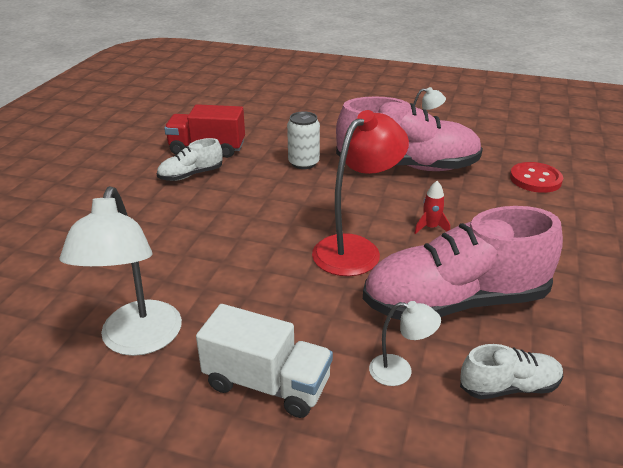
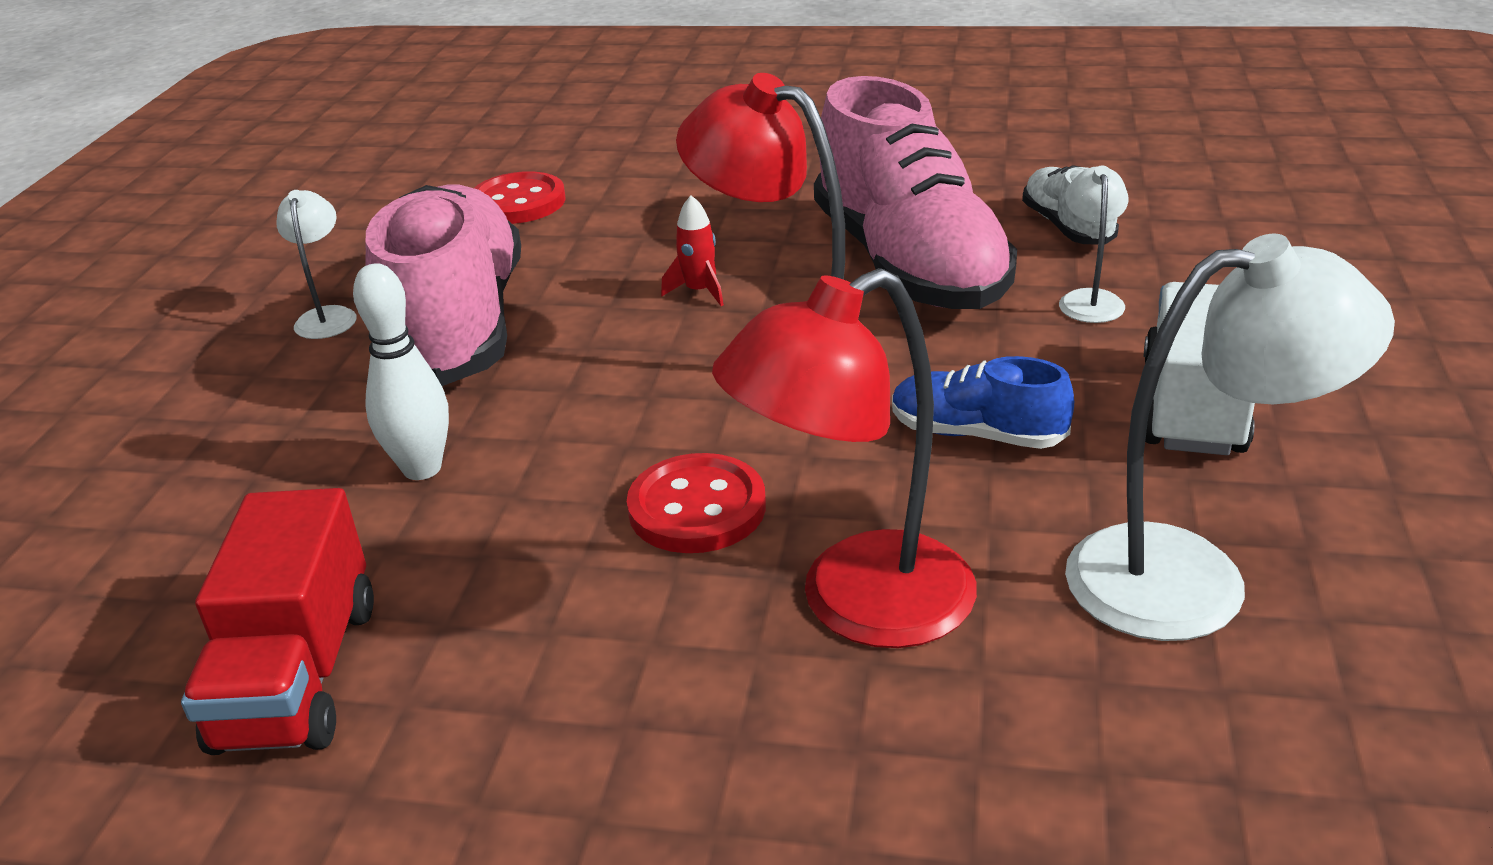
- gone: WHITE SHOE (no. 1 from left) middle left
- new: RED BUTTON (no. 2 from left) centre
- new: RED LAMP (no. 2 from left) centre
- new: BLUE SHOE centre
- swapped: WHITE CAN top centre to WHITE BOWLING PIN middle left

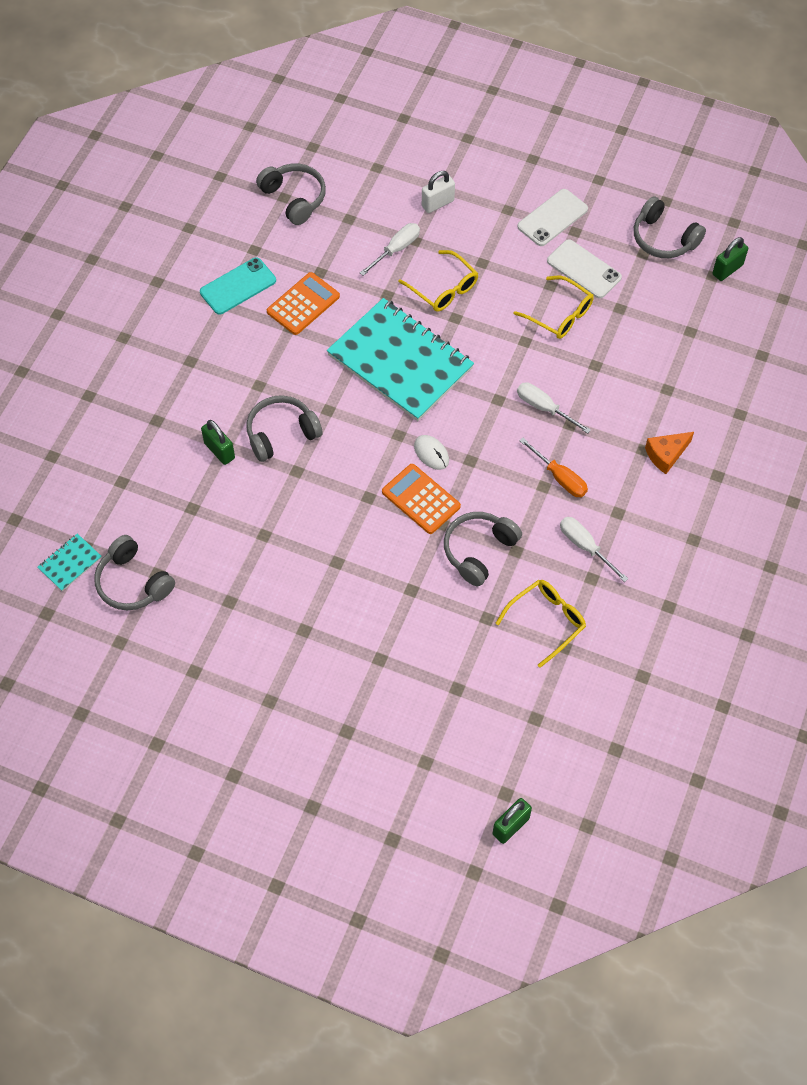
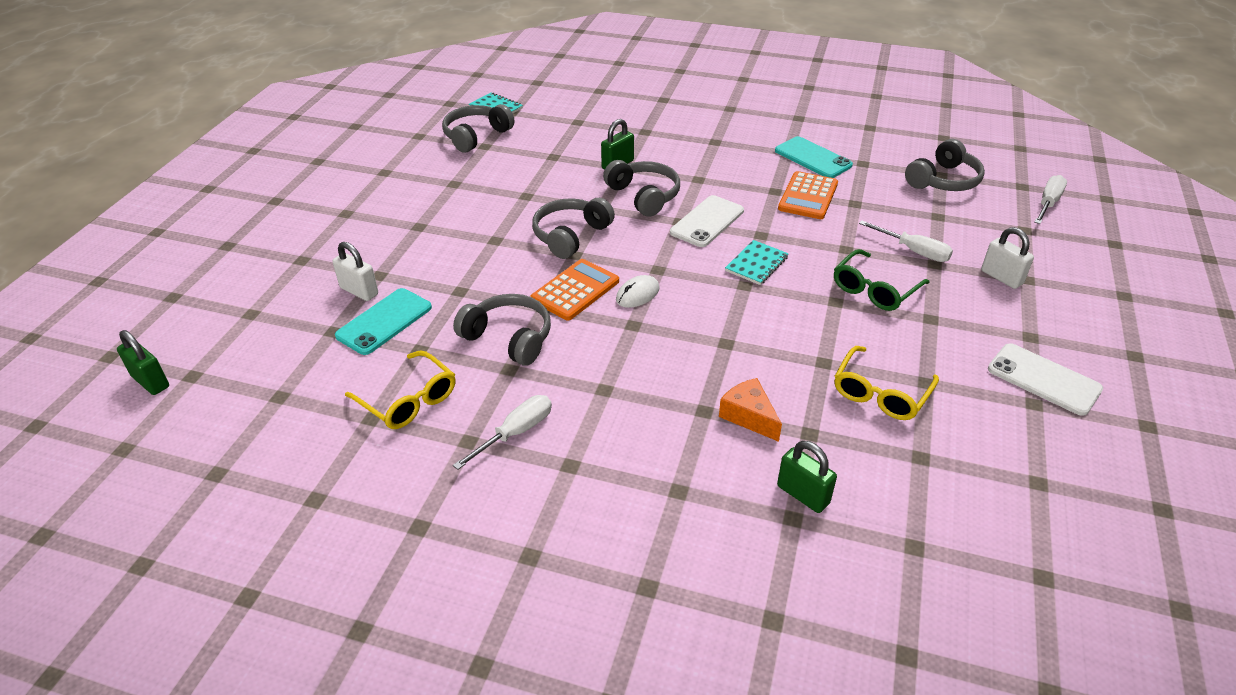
- gone: ORANGE SCREWDRIVER middle right
- new: WHITE PADLOCK (no. 1 from left) middle left
- new: TURQUOISE PHONE (no. 1 from left) middle left
- shifted: WHITE SCREWDRIVER (no. 2 from left in the first image) middle right to WHITE SCREWDRIVER (no. 3 from left) top right
- shifted: WHITE PHONE (no. 2 from left in the first image) top right to WHITE PHONE (no. 1 from left) top centre
- shifted: GREY HEADPHONES (no. 5 from left in the first image) top right to GREY HEADPHONES (no. 3 from left) top centre
- shifted: ORANGE CHEESE middle right to centre
- shifted: GREEN PADLOCK (no. 3 from left) top right to bottom centre
- repainted: YELLOW GLASSES (no. 1 from left) top centre to GREEN GLASSES middle right
- rotated: ORANGE CALCULATOR (no. 1 from left in the first image) top centre = top centre 75 degrees clockwise
- scaled: TURQUOISE NOTEBOOK (no. 2 from left) top centre = centre x0.41

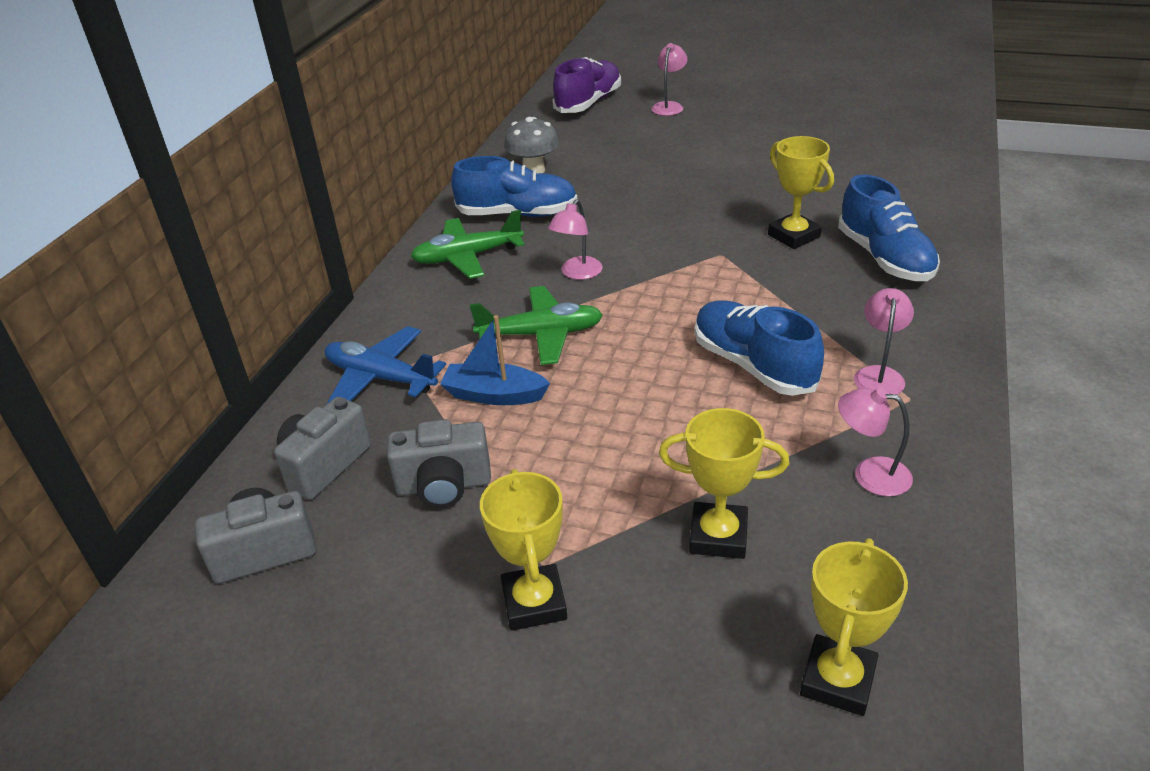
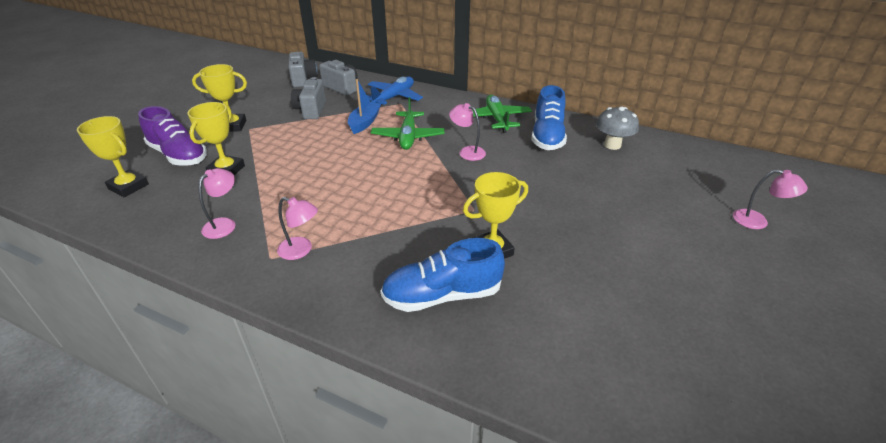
- gone: BLUE SHOE (no. 2 from left) centre
- shifted: PURPLE SHOE top centre to top left

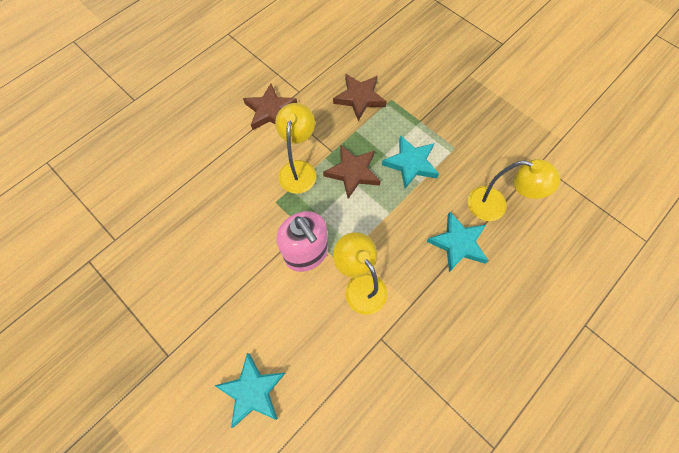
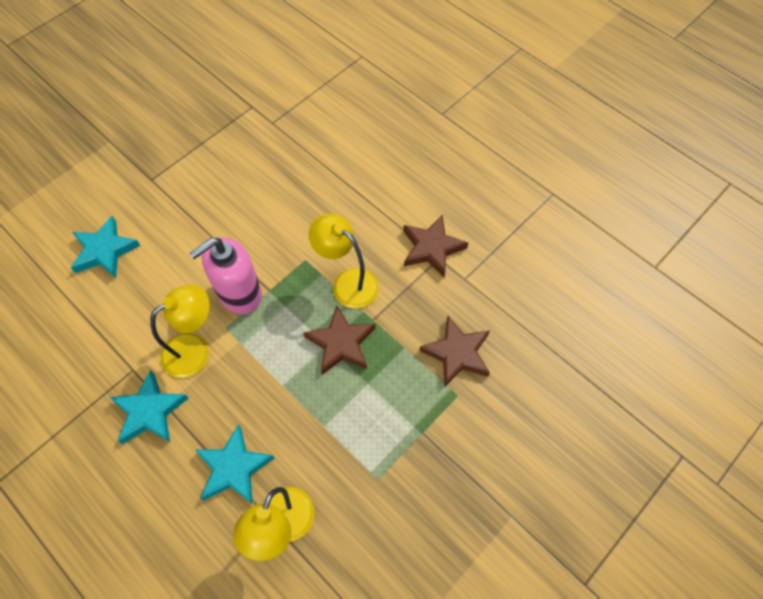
- shifted: TURQUOISE STAR (no. 2 from left) centre to bottom left
- rotated: YELLOW LAMP (no. 1 from left in the first image) top centre = centre 150 degrees counterclockwise

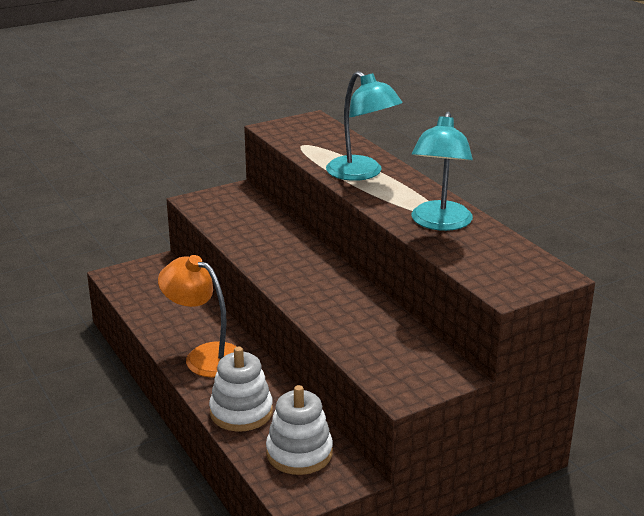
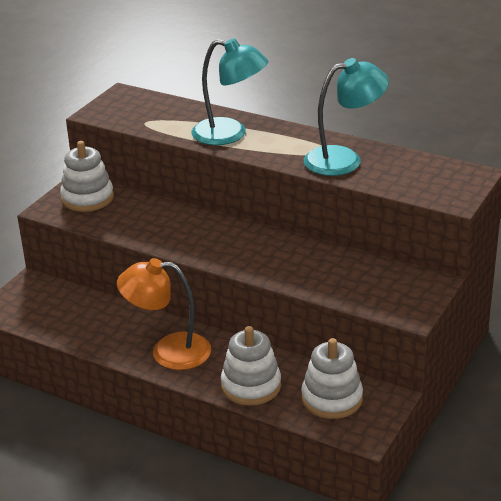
- new: WHITE STACKING TOY (no. 1 from left) middle left
- rotated: TURQUOISE LAMP (no. 2 from left) top right = top right 90 degrees counterclockwise

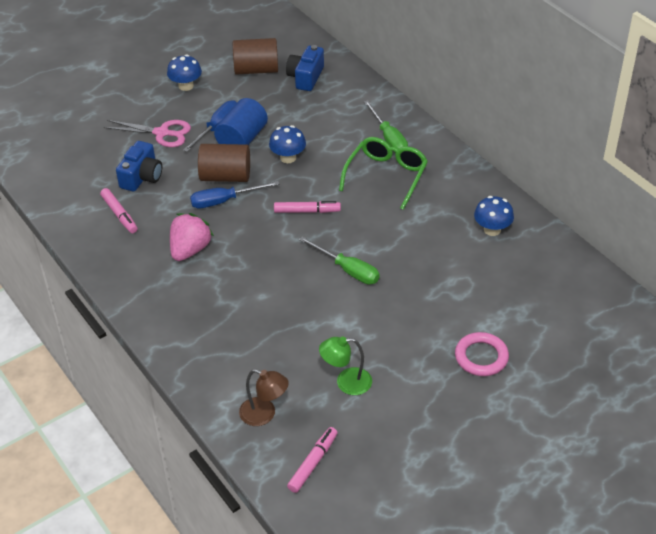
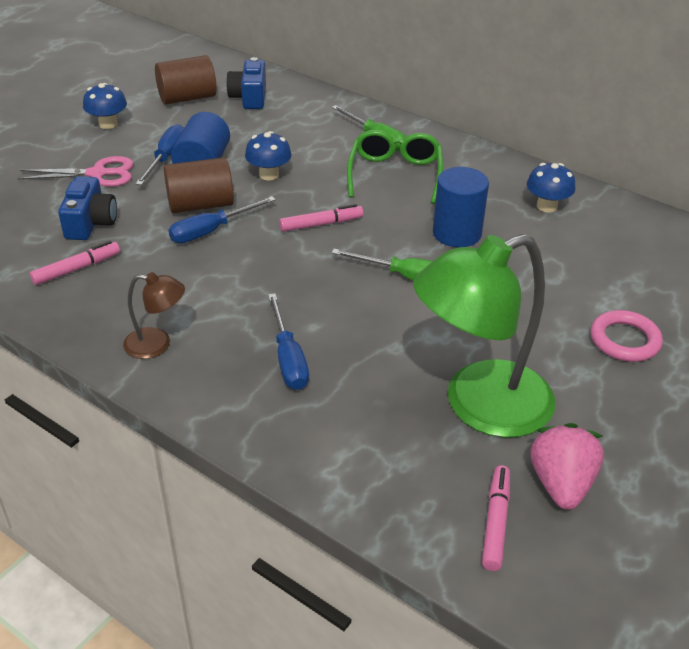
- new: BLUE SCREWDRIVER (no. 3 from left) centre
- new: BLUE CYLINDER (no. 2 from left) top right
- shifted: PINK STRAWBERRY middle left to bottom right
- shifted: BROWN LAMP bottom centre to middle left
- rotated: PINK MARKER (no. 1 from left) middle left = middle left 75 degrees counterclockwise
- scaled: GREEN LAMP bottom centre = middle right x2.19

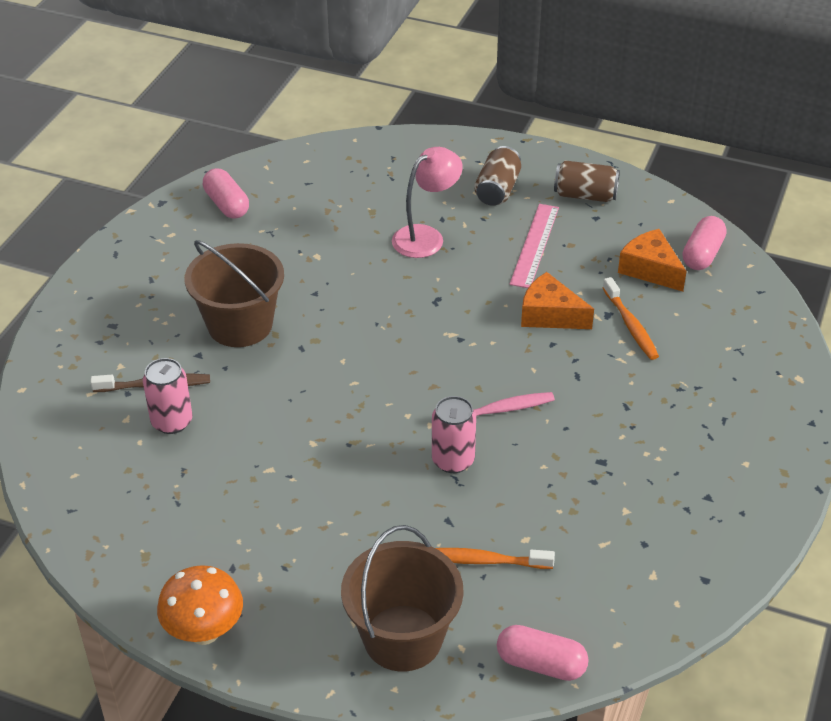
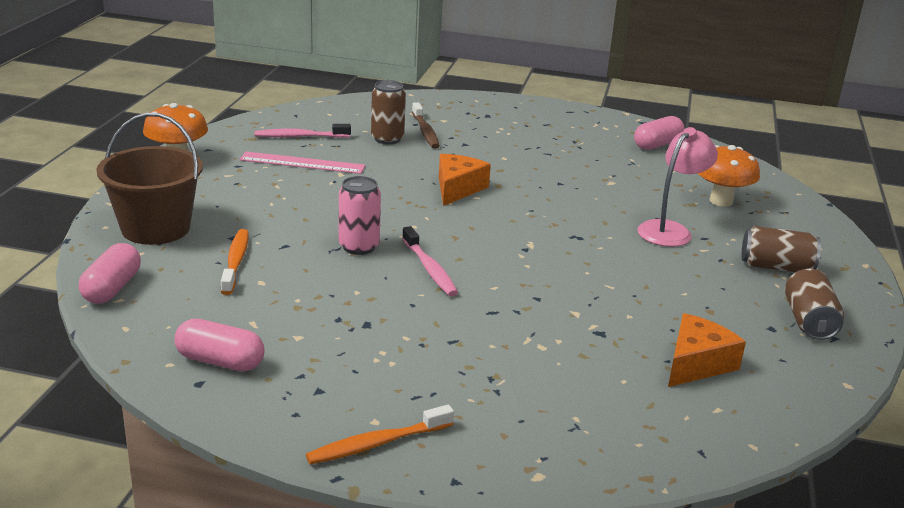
- gone: BROWN BUCKET (no. 1 from left) middle left
- new: PINK TOOTHBRUSH (no. 1 from left) top centre
- new: ORANGE MUSHROOM (no. 2 from left) middle right
- shifted: PINK RULER centre to top centre
- shifted: ORANGE CHEESE (no. 1 from left) middle right to centre
- shifted: ORANGE TOOTHBRUSH (no. 2 from left) middle right to bottom centre
- shifted: PINK CAPSULE (no. 3 from left in the first image) middle right to PINK CAPSULE (no. 2 from left) bottom left
- repainted: PINK CAN (no. 1 from left) middle left to BROWN CAN (no. 1 from left) top centre
- rotated: PINK LAMP top centre = middle right 90 degrees counterclockwise

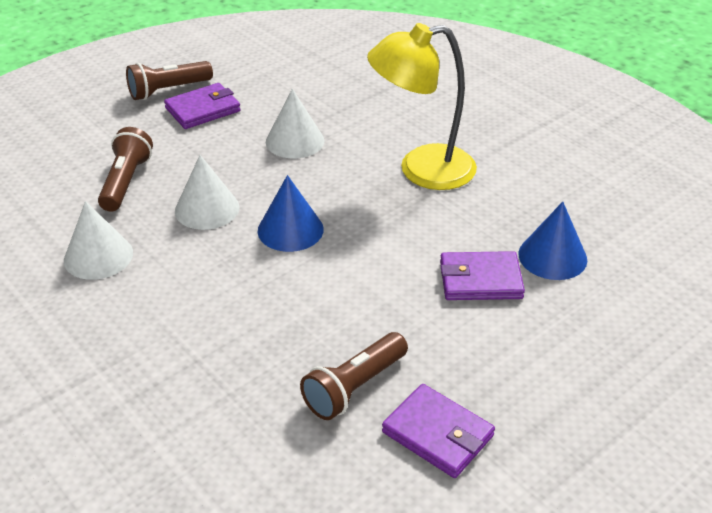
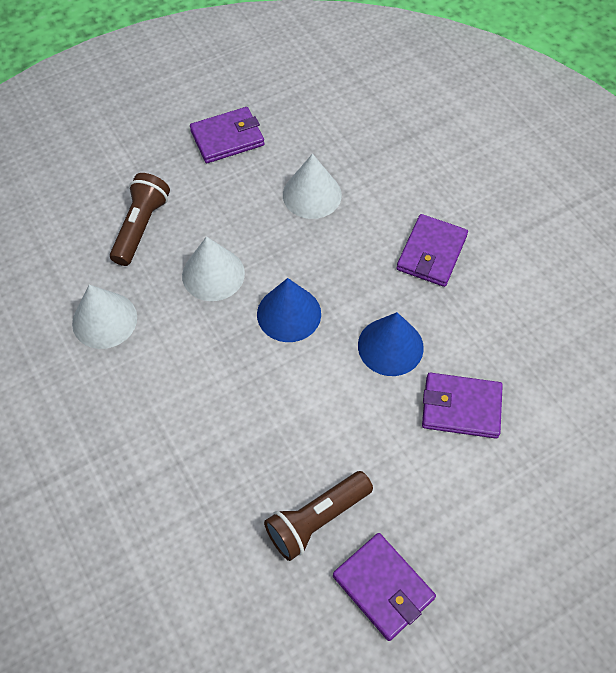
- gone: BROWN FLASHLIGHT (no. 2 from left) top left
- shifted: BLUE CONE (no. 2 from left) middle right to centre
- swapped: YELLOW LAMP top centre to PURPLE WALLET (no. 3 from left) middle right

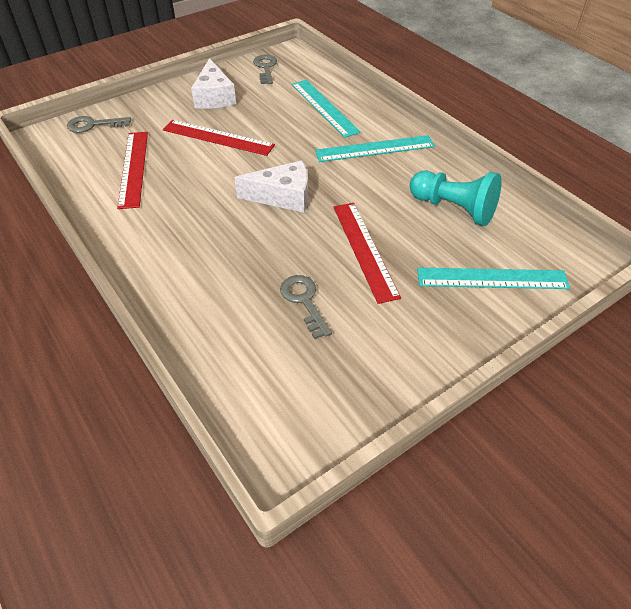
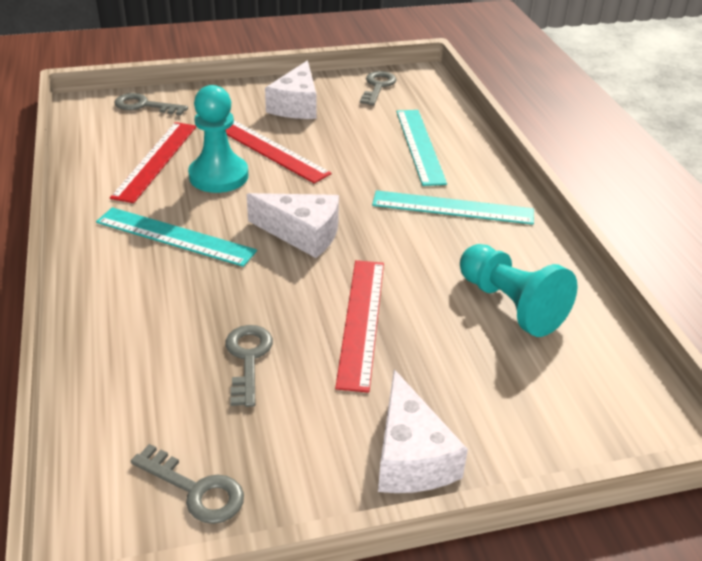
- new: GREY KEY (no. 2 from left) bottom left
- new: TURQUOISE PAWN (no. 1 from left) top left
- new: WHITE CHEESE (no. 3 from left) bottom centre
- shifted: TURQUOISE RULER (no. 3 from left in the first image) middle right to TURQUOISE RULER (no. 1 from left) middle left

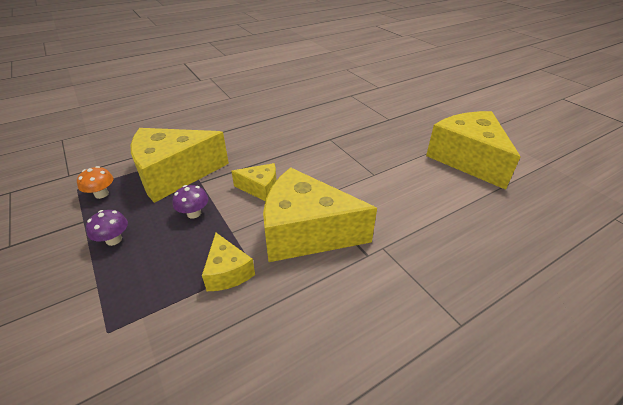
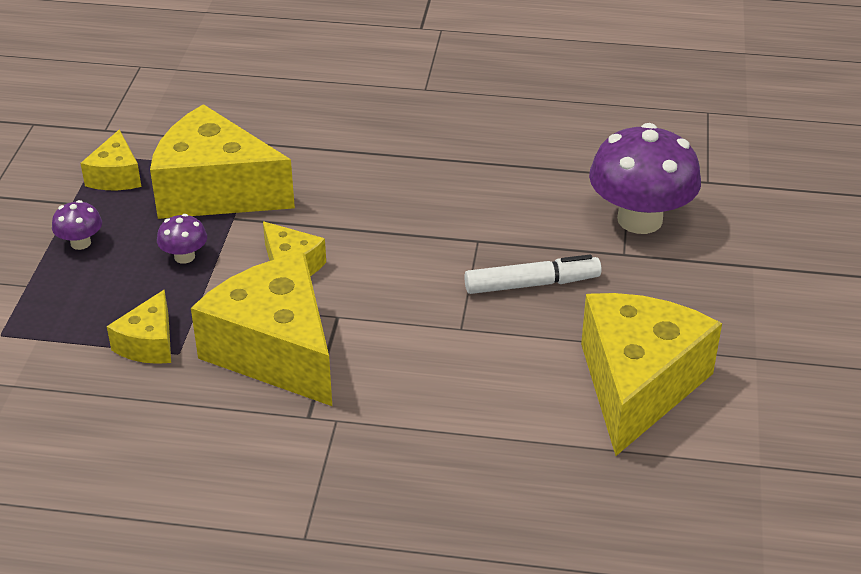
- new: WHITE MARKER centre
- new: PURPLE MUSHROOM (no. 3 from left) top right
- swapped: ORANGE MUSHROOM middle left to YELLOW CHEESE (no. 1 from left) top left

